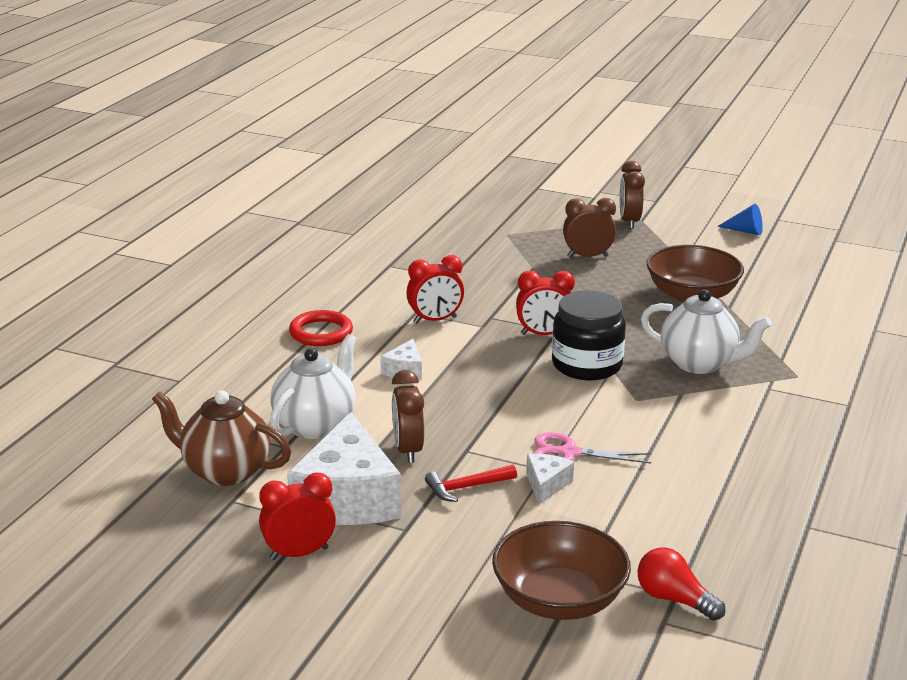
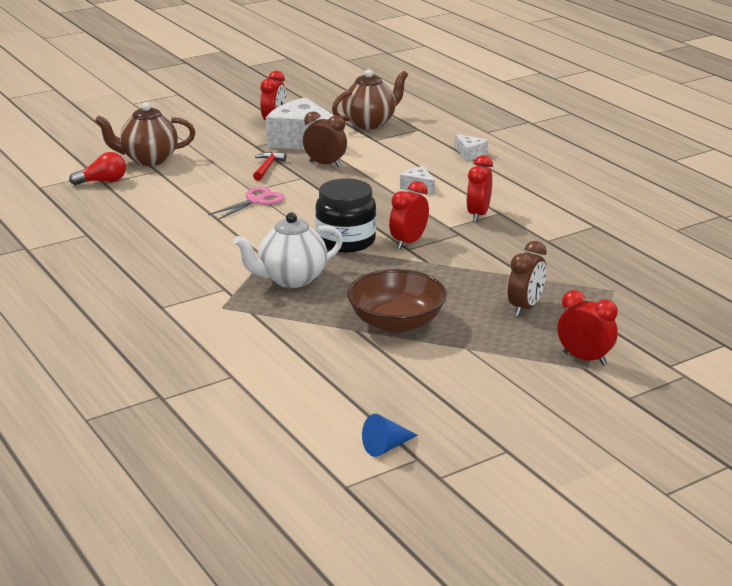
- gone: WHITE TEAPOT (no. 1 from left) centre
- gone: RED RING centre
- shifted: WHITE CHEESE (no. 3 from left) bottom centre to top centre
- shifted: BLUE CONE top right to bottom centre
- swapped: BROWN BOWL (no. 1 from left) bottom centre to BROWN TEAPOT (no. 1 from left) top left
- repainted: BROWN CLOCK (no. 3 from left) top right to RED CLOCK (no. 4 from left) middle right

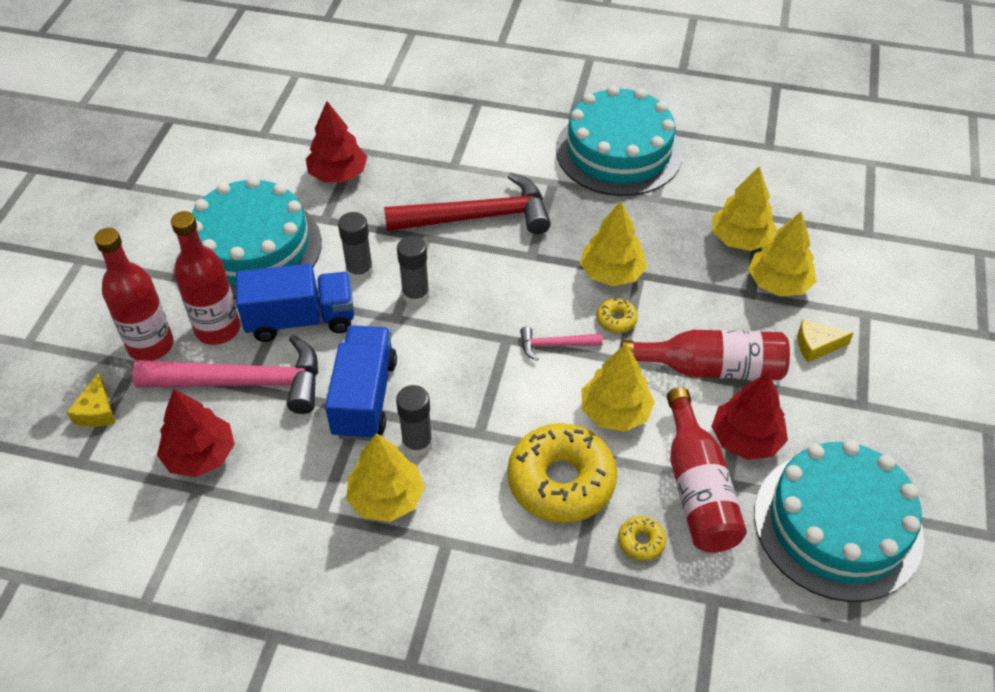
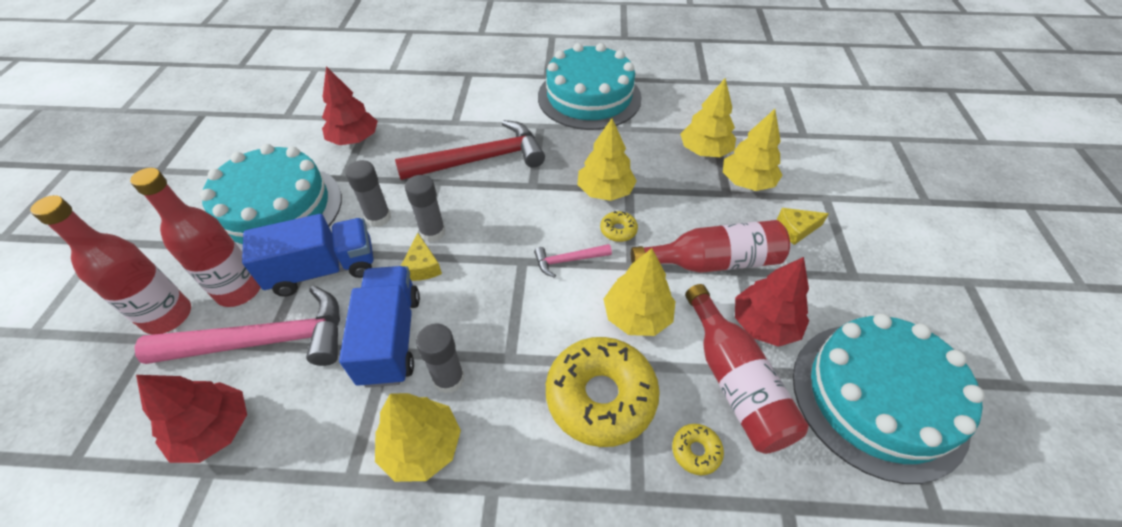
- shifted: YELLOW CHEESE (no. 1 from left) middle left to centre

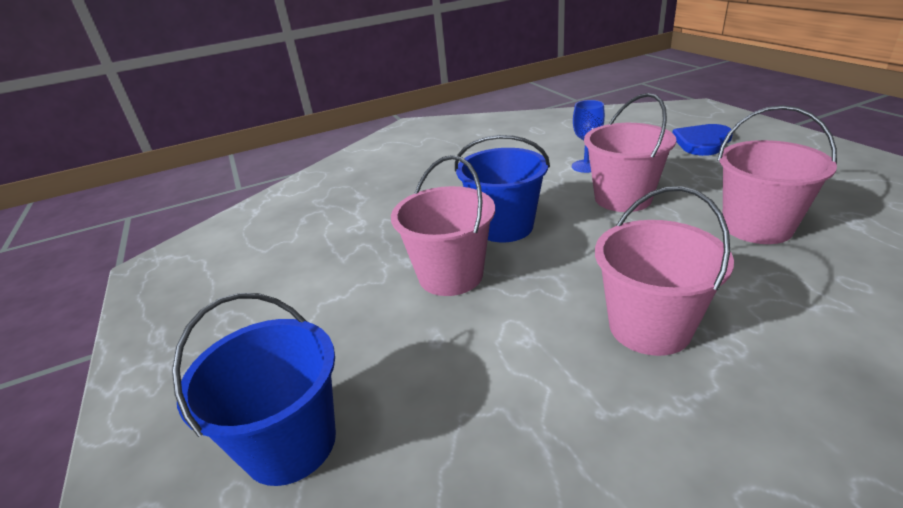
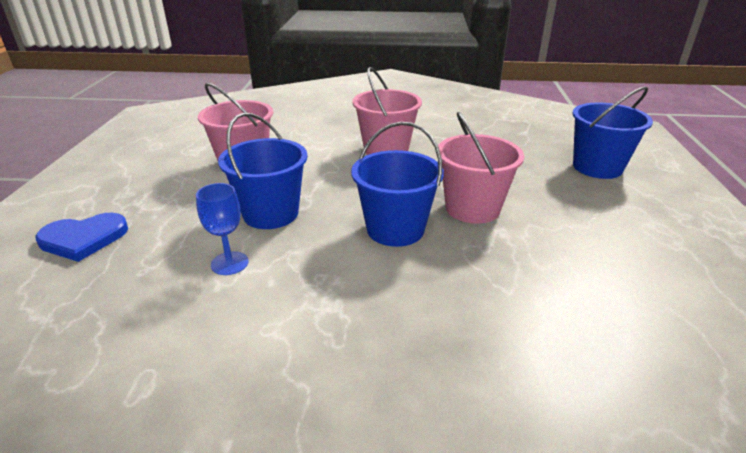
- repainted: PINK BUCKET (no. 2 from left) top right to BLUE BUCKET (no. 1 from left) centre

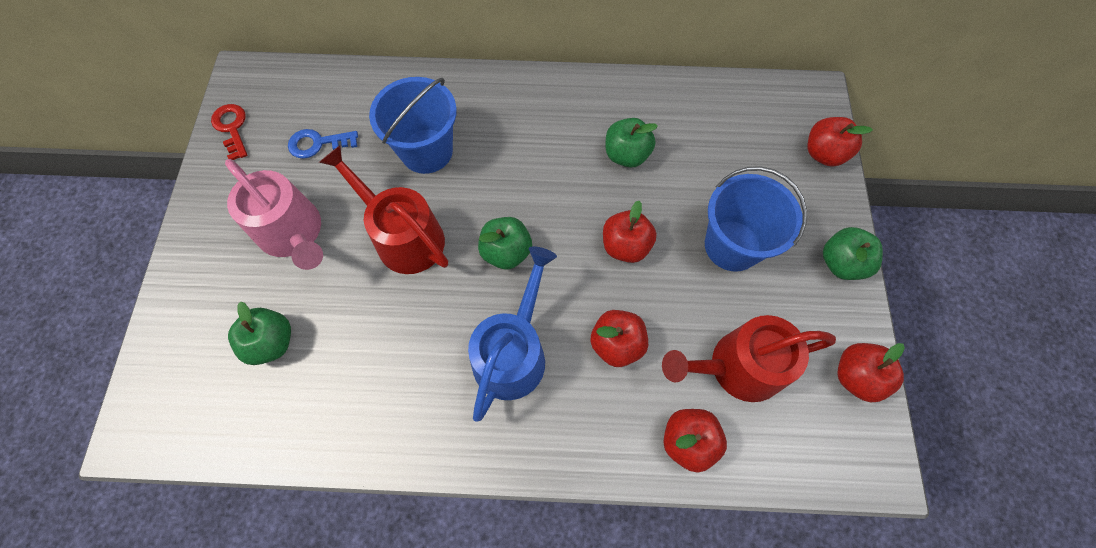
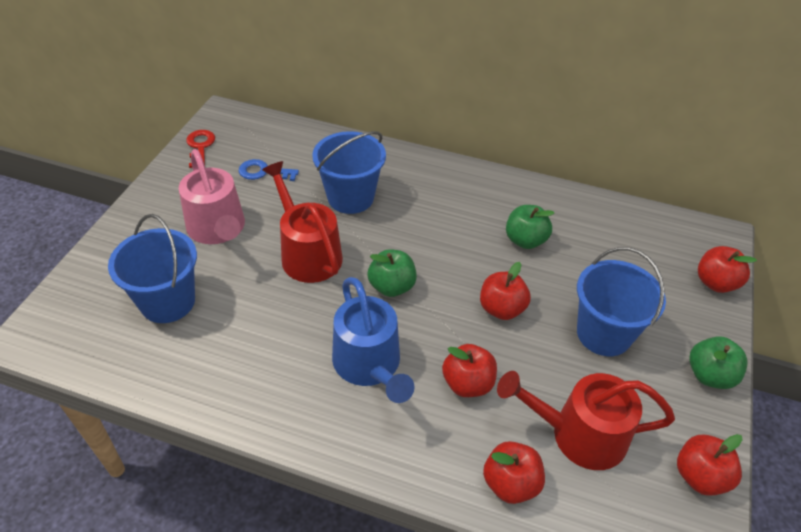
- swapped: GREEN APPLE (no. 1 from left) middle left to BLUE BUCKET (no. 1 from left) middle left
- rotated: BLUE WATERING CAN centre = centre 120 degrees clockwise

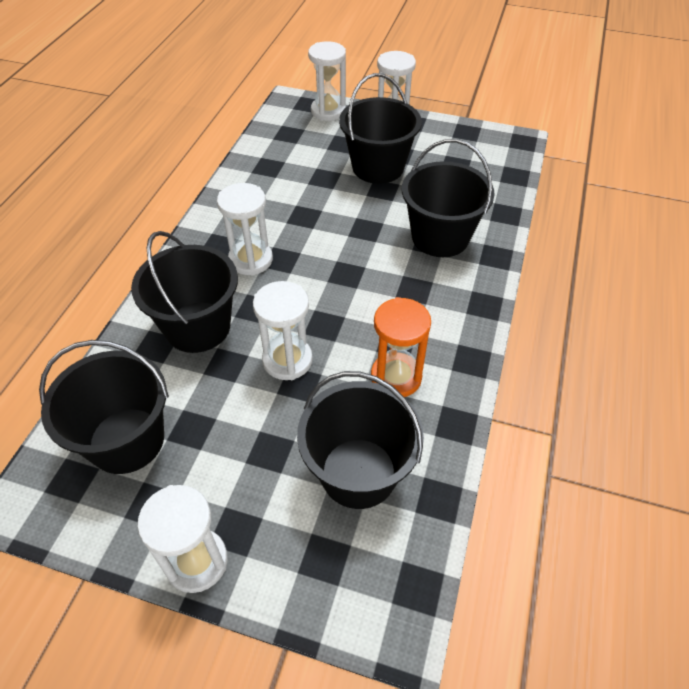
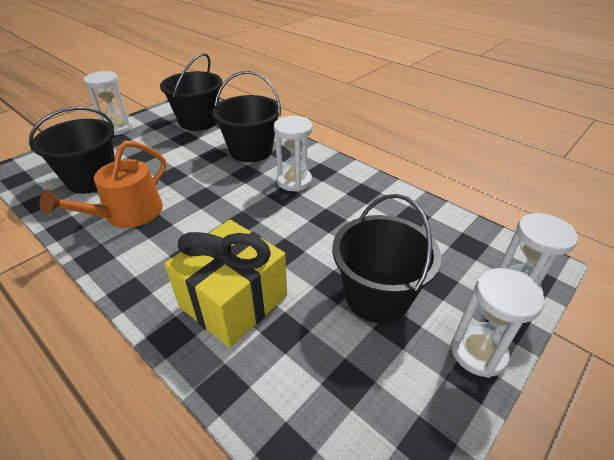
- gone: WHITE HOURGLASS (no. 3 from left) centre
- swapped: ORANGE HOURGLASS centre to ORANGE WATERING CAN middle left
- swapped: BLACK BUCKET (no. 5 from left) top centre to YELLOW GIFT centre

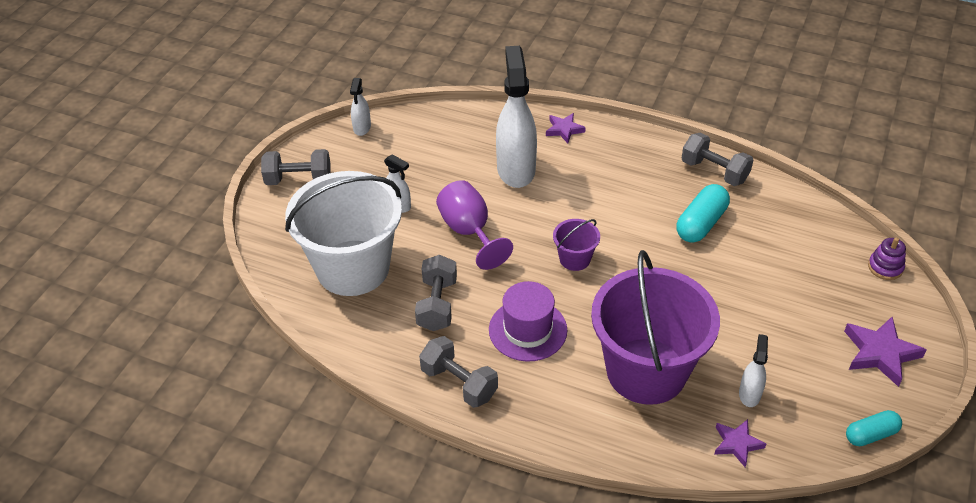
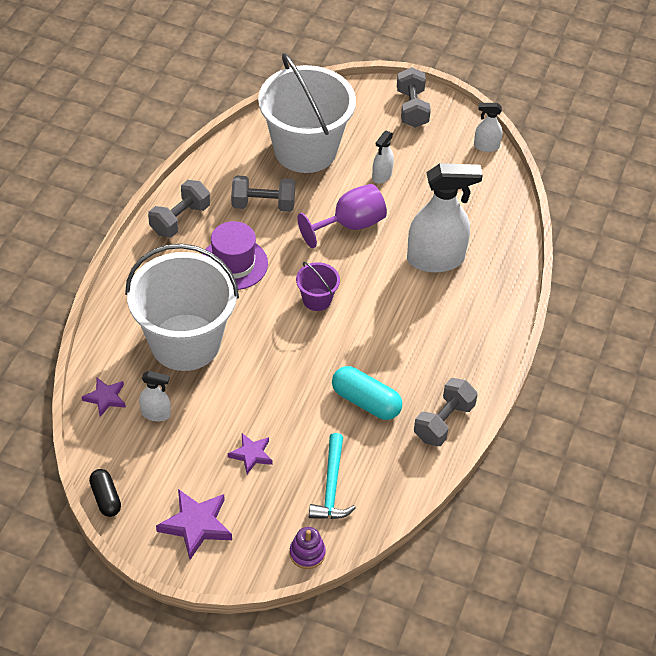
- new: TURQUOISE HAMMER bottom centre
- shifted: PURPLE STAR (no. 1 from left in the first image) top centre to PURPLE STAR (no. 3 from left) bottom centre
- repainted: PURPLE BUCKET (no. 2 from left) middle right to WHITE BUCKET (no. 1 from left) middle left
- repainted: TURQUOISE CAPSULE (no. 2 from left) bottom right to BLACK CAPSULE bottom left

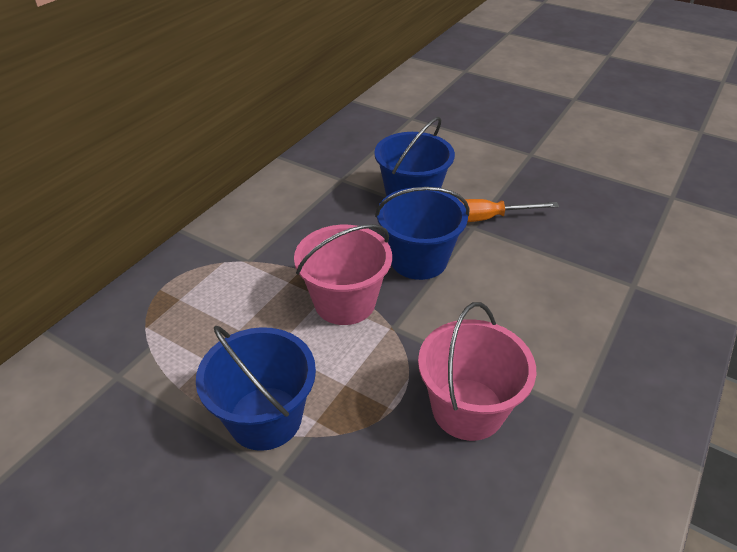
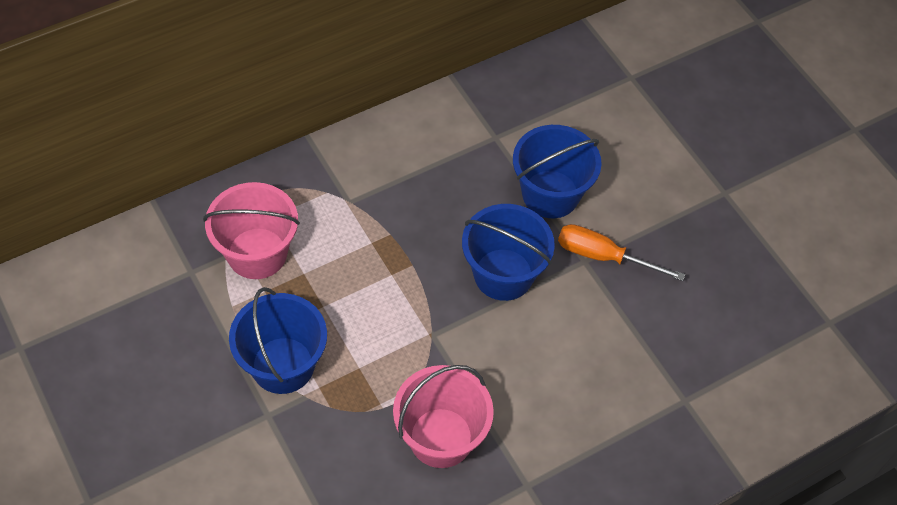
- shifted: PINK BUCKET (no. 1 from left) centre to middle left

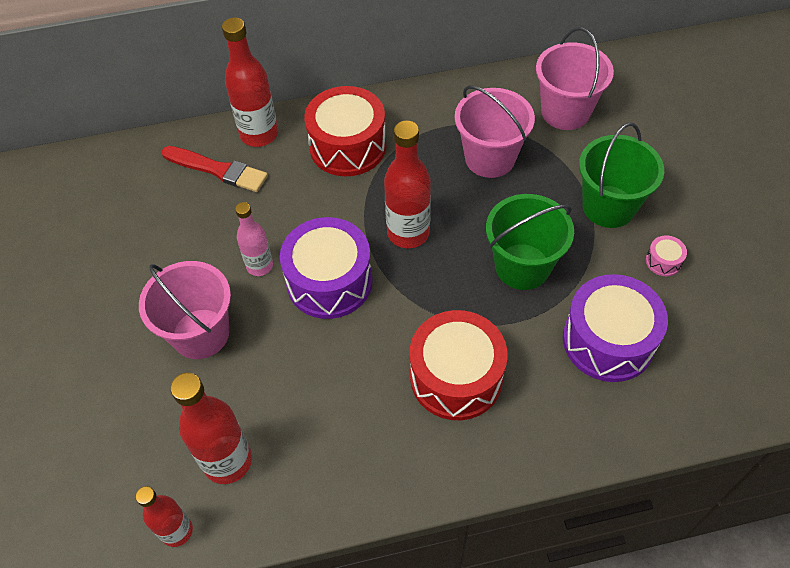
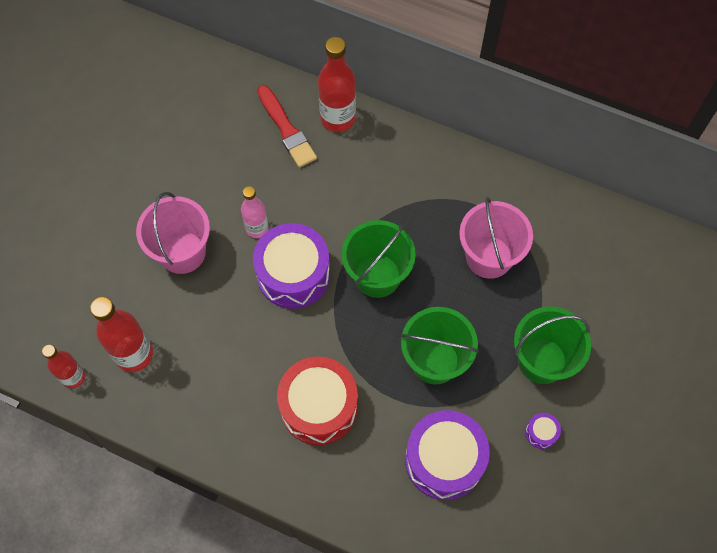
- gone: RED DRUM (no. 1 from left) top centre
- gone: PINK BUCKET (no. 3 from left) top right
- swapped: RED BOTTLE (no. 4 from left) top centre to GREEN BUCKET (no. 1 from left) centre
- repainted: PINK DRUM middle right to PURPLE DRUM (no. 3 from left) bottom right

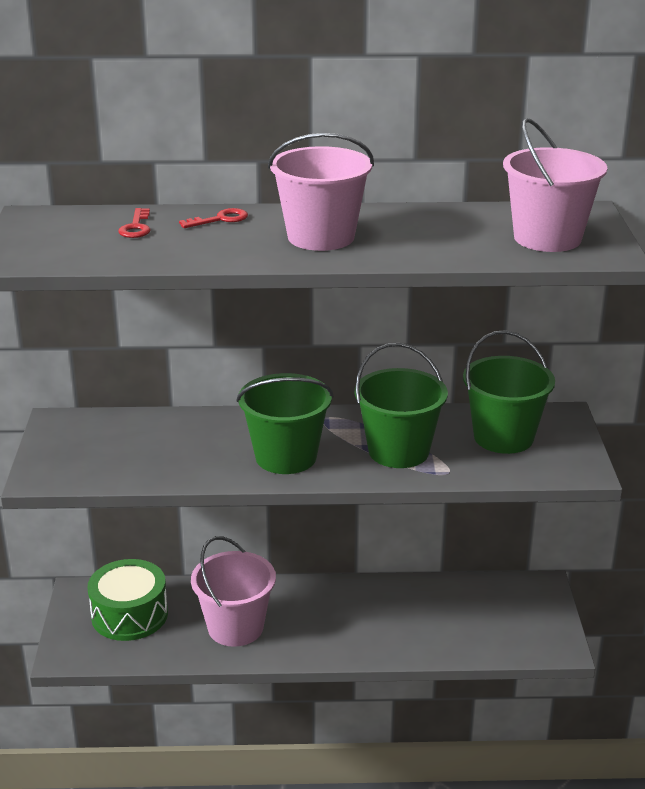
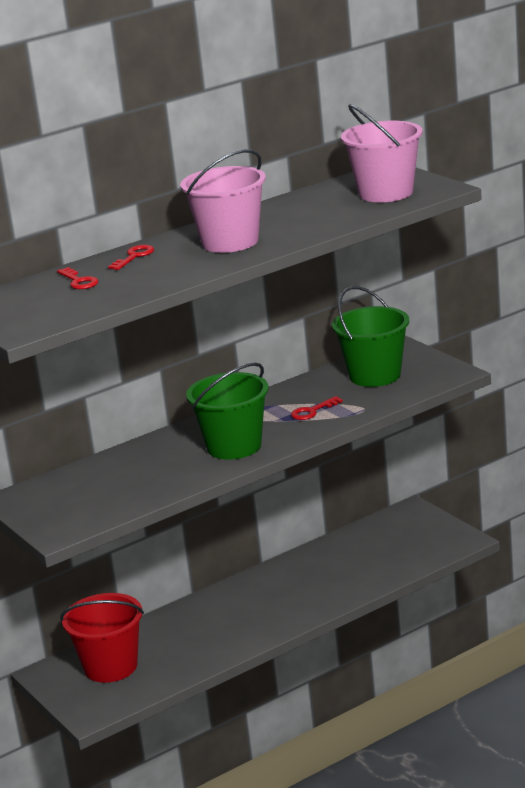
- gone: PINK BUCKET (no. 1 from left) bottom centre
- swapped: GREEN DRUM bottom left to RED BUCKET bottom left
- swapped: GREEN BUCKET (no. 2 from left) centre to RED KEY (no. 3 from left) centre

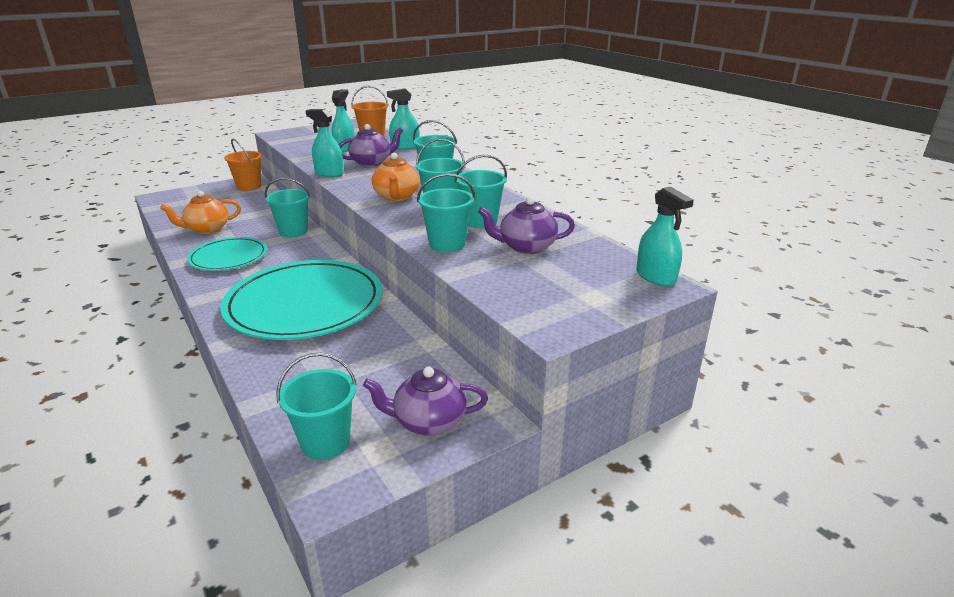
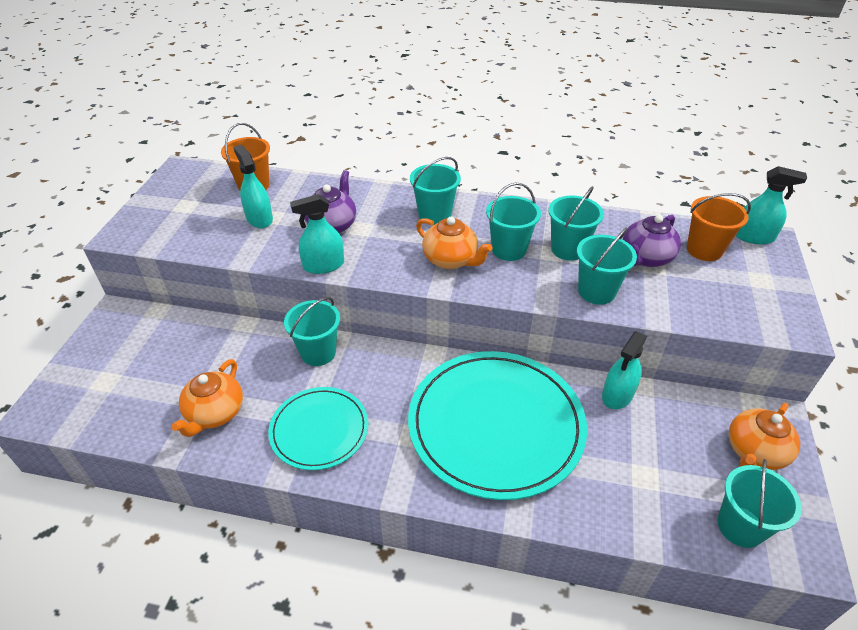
- shifted: ORANGE BUCKET (no. 1 from left in the first image) top left to ORANGE BUCKET (no. 2 from left) middle right
- shifted: TURQUOISE SPRAY BOTTLE (no. 3 from left) top centre to middle right
- repainted: PURPLE TEAPOT (no. 2 from left) bottom centre to ORANGE TEAPOT (no. 3 from left) bottom right

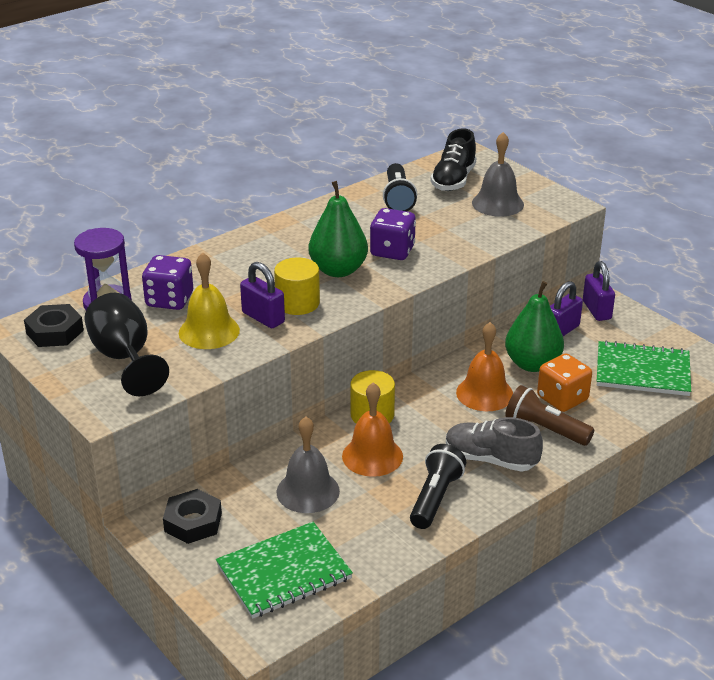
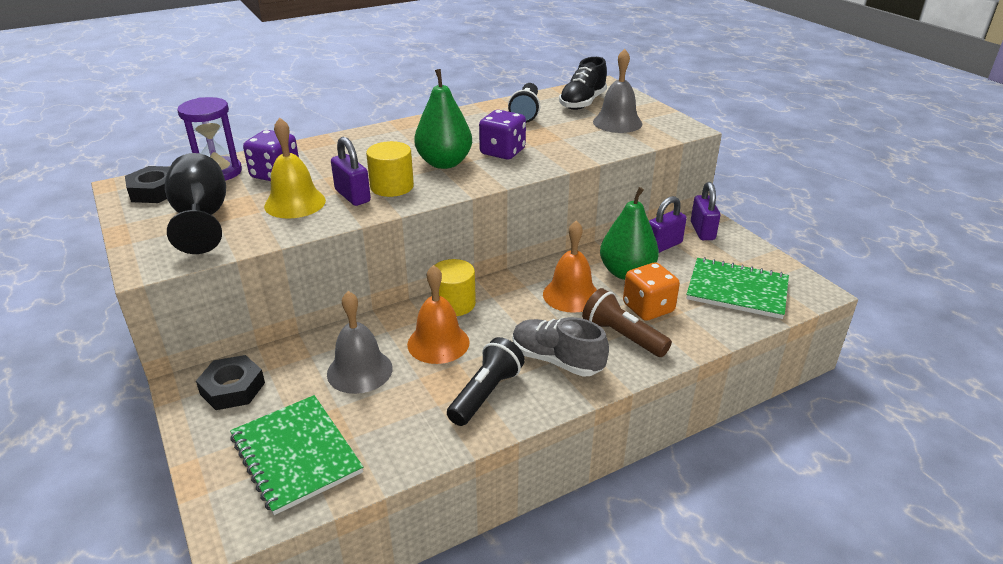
- rotated: GREEN NOTEBOOK (no. 1 from left) bottom centre = bottom left 75 degrees clockwise

